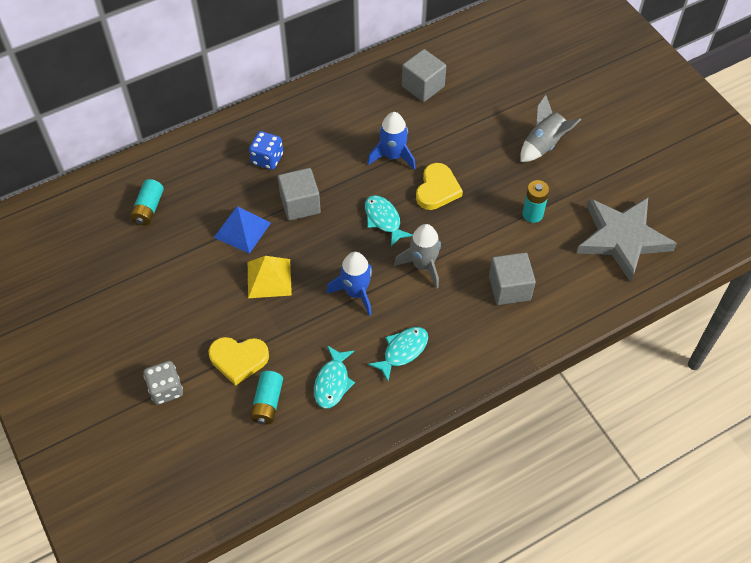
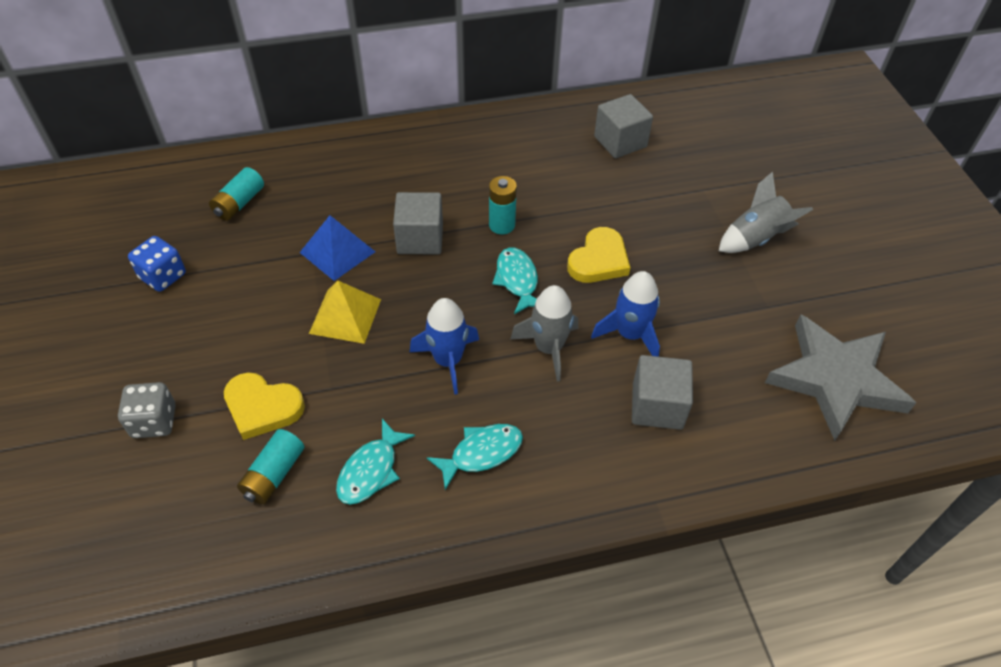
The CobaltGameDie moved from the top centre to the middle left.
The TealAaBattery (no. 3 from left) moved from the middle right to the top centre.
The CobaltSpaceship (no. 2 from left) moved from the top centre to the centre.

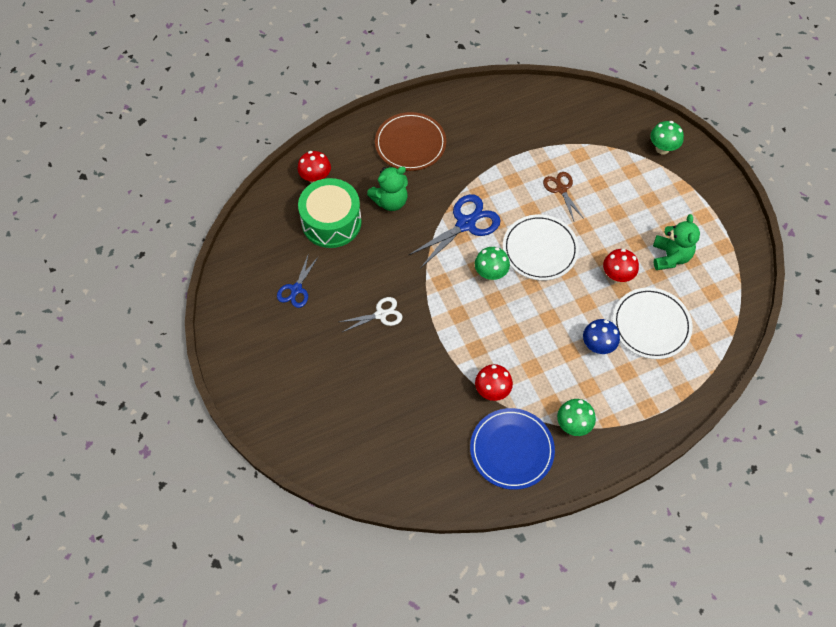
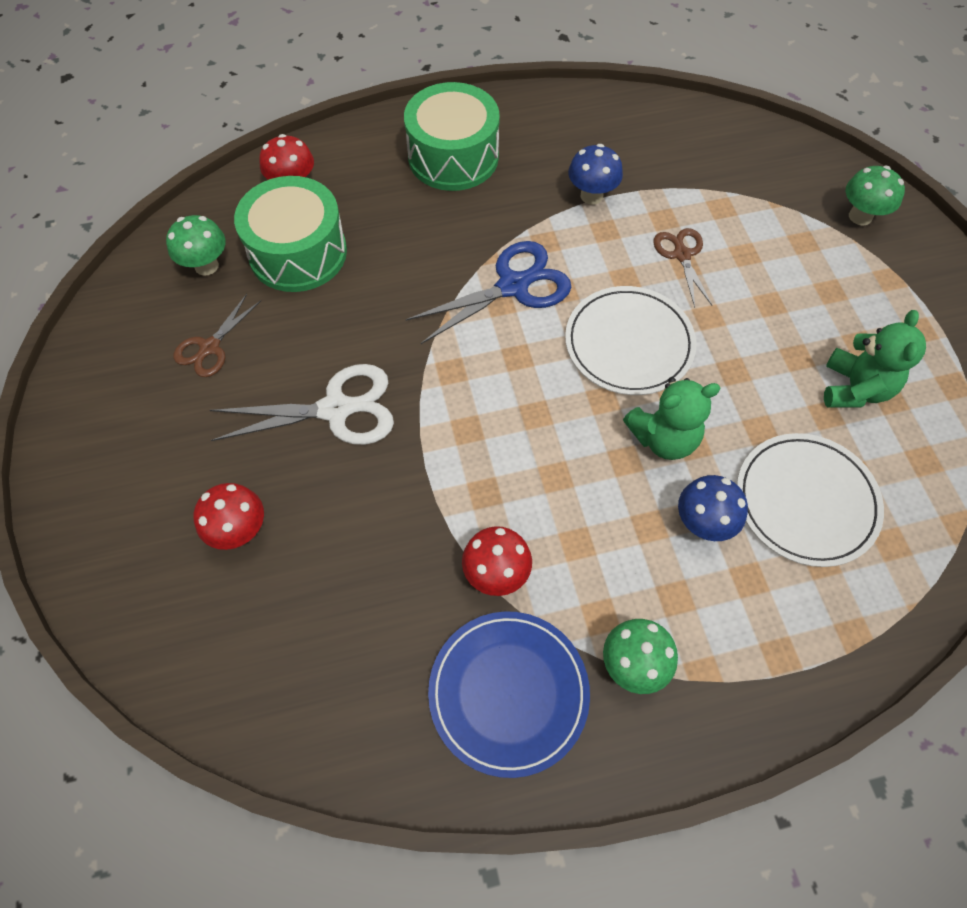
The LeafGreenMushroom (no. 1 from left) moved from the centre to the top left.
The CobaltShears (no. 1 from left) at the centre became the DarkBrownShears (no. 1 from left) at the middle left.
The RedMushroom (no. 3 from left in the first image) moved from the middle right to the middle left.
The PureWhiteShears at the centre changed to 1.66 times the size.
The DarkBrownFlatDish at the top centre was replaced by the LeafGreenSnareDrum (no. 2 from left) at the top centre.
The CobaltMushroom (no. 1 from left) at the top centre appeared.
The LeafGreenTeddy (no. 1 from left) moved from the top centre to the middle right.

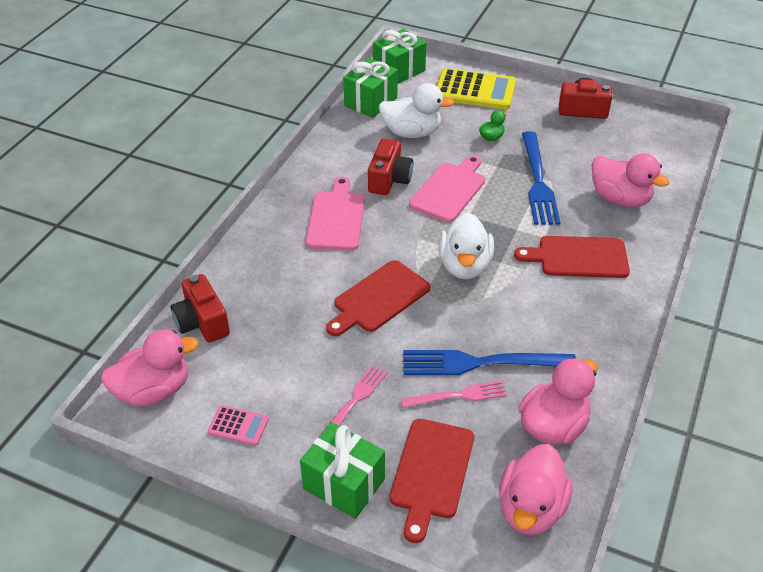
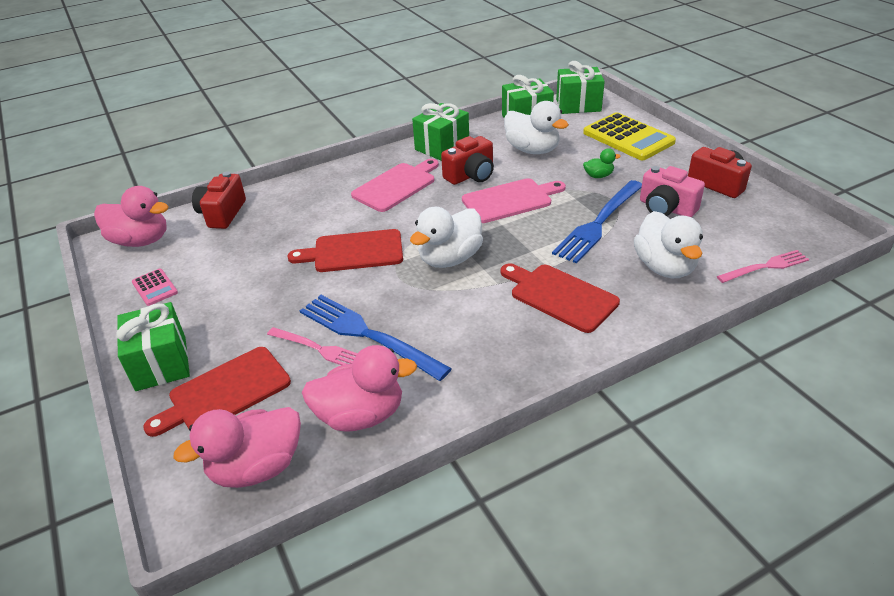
The LeafGreenGift (no. 2 from left) at the top centre appeared.
The RosyDuck (no. 4 from left) at the top right became the PureWhiteDuck (no. 3 from left) at the middle right.
The RosyCompactCamera at the top right appeared.
The RosyFork (no. 1 from left in the first image) moved from the bottom centre to the middle right.

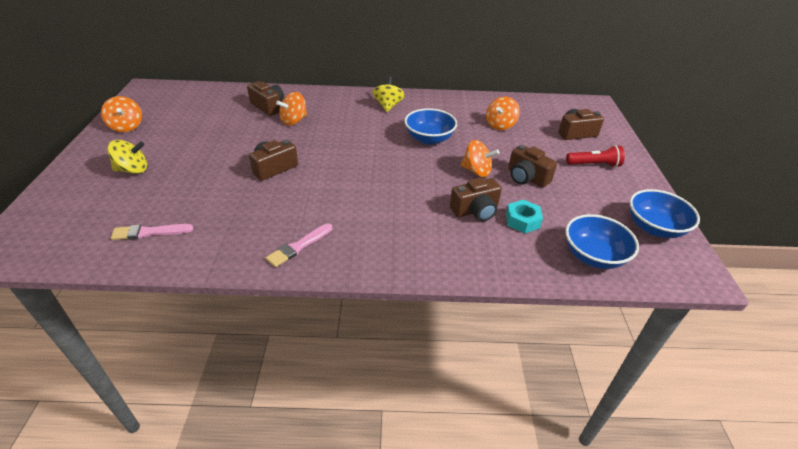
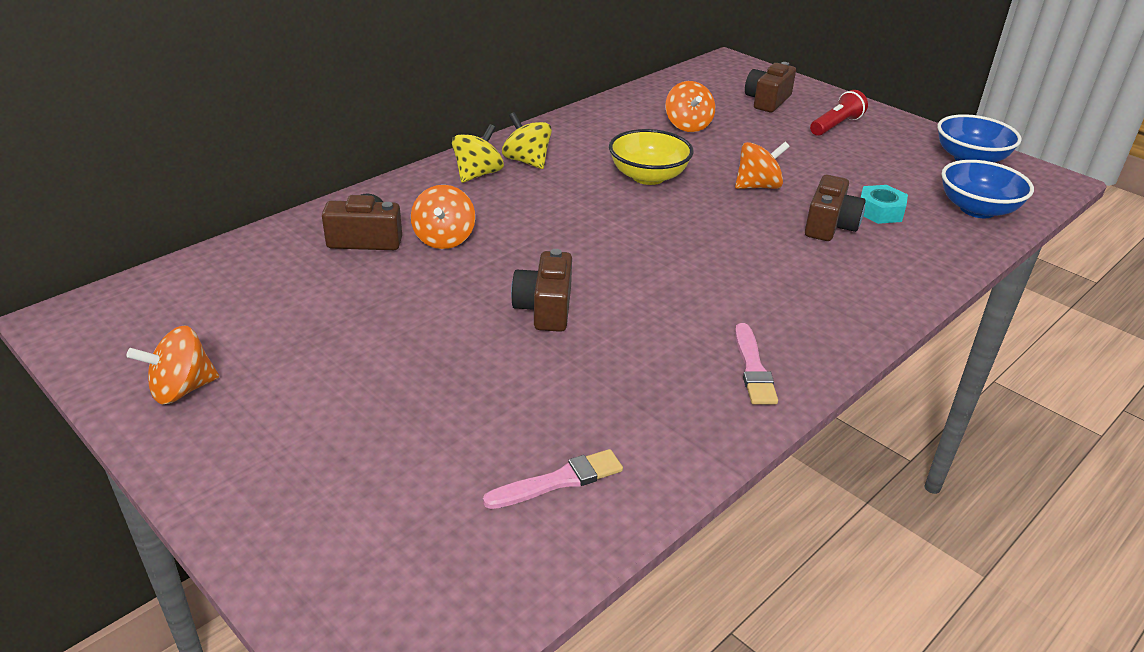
The OrangeColouredWhirligig (no. 1 from left) at the top left turned 135 degrees clockwise.
The YellowWhirligig (no. 1 from left) moved from the middle left to the top centre.
The RosyPaintBrush (no. 1 from left) at the middle left turned 150 degrees counterclockwise.
The CobaltServingBowl (no. 1 from left) at the top centre became the YellowServingBowl at the top centre.
The DarkBrownCompactCamera (no. 4 from left) at the middle right disappeared.

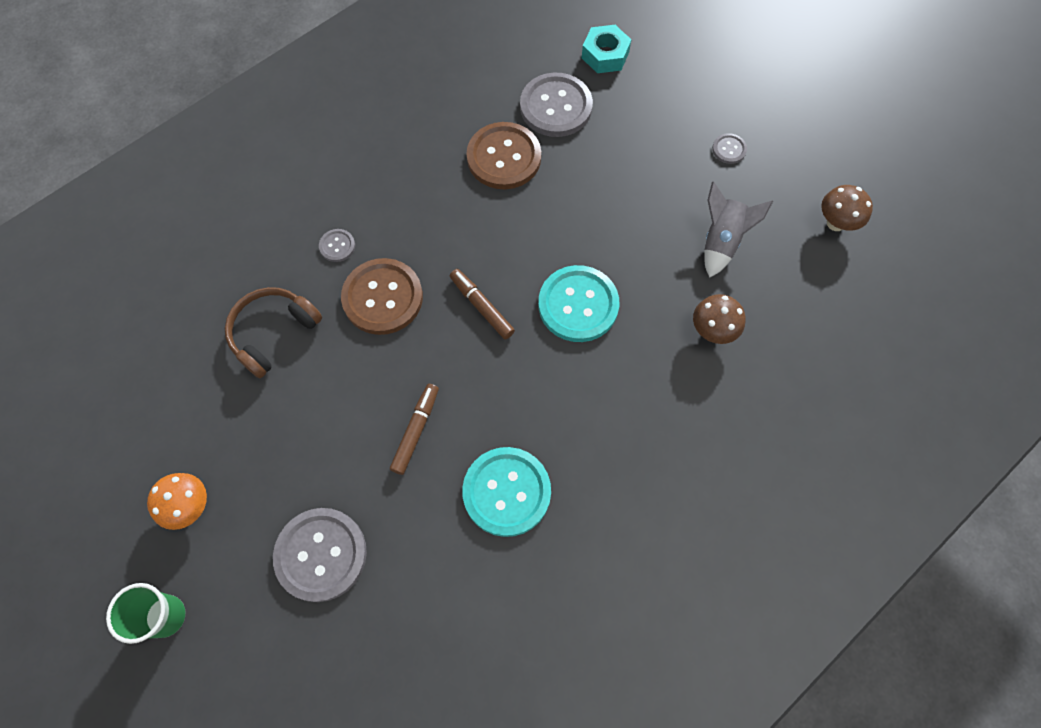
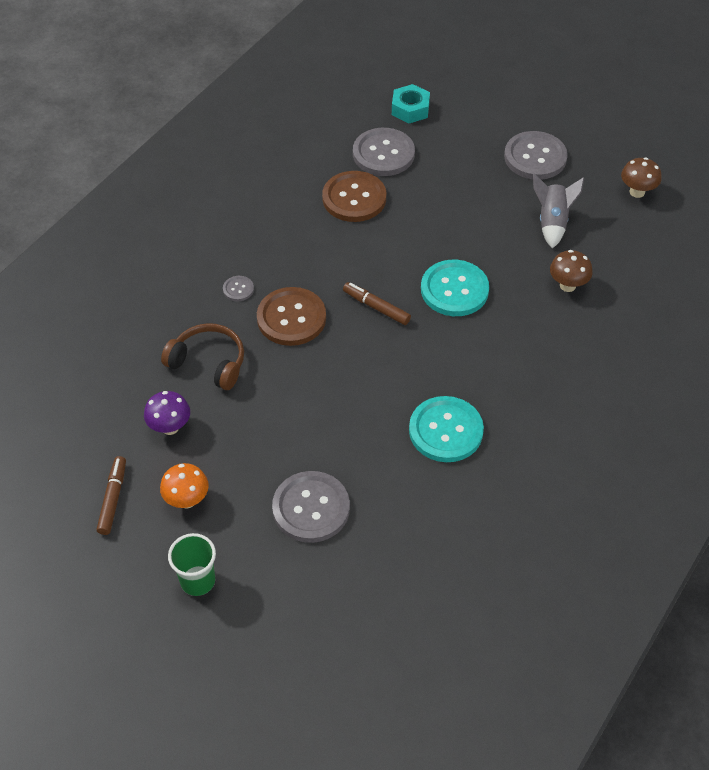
The DarkBrownMarkerPen (no. 1 from left) moved from the centre to the middle left.
The RoyalPurpleMushroom at the middle left appeared.
The DarkBrownHeadphones at the middle left turned 90 degrees clockwise.
The GrayButton (no. 4 from left) at the top right changed to 2.19 times the size.

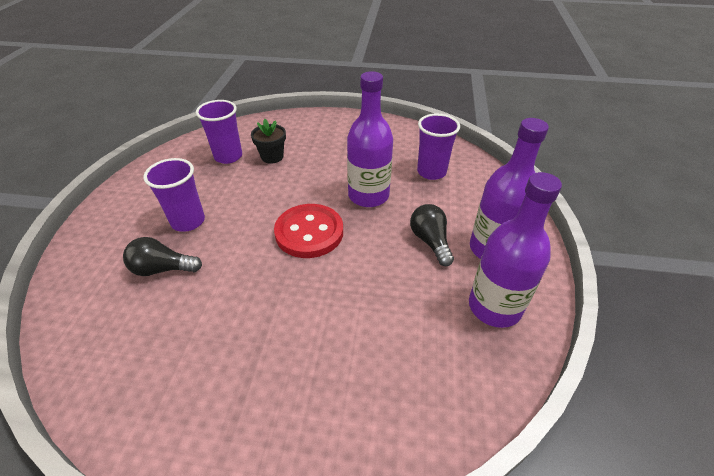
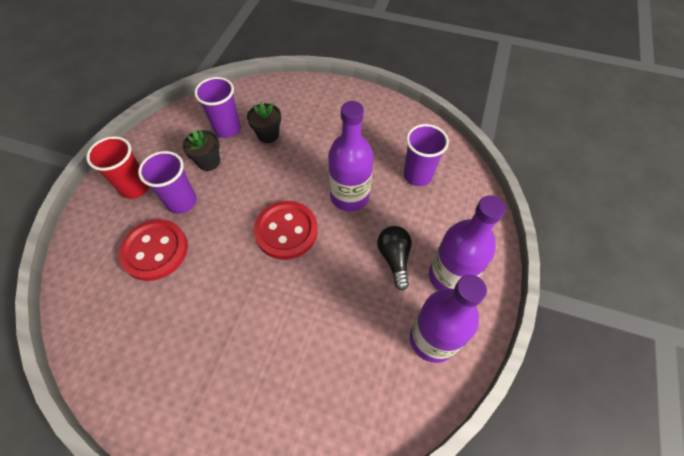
The RedTumbler at the middle left appeared.
The JetBlackLightbulb (no. 1 from left) at the middle left was replaced by the RedButton (no. 1 from left) at the middle left.
The JetBlackPottedPlant (no. 1 from left) at the top left appeared.

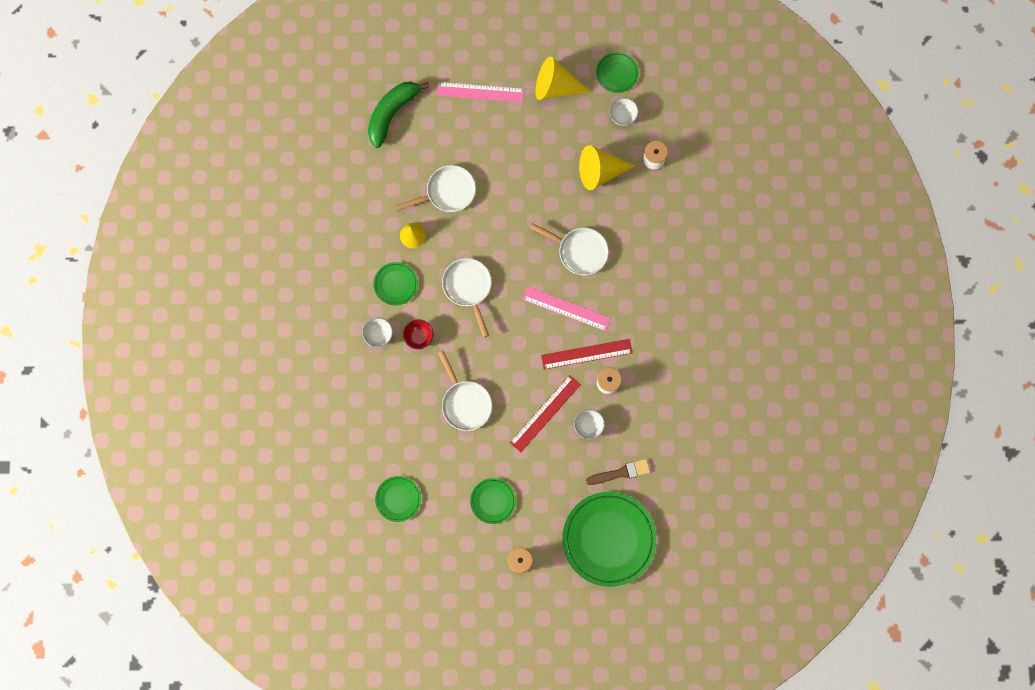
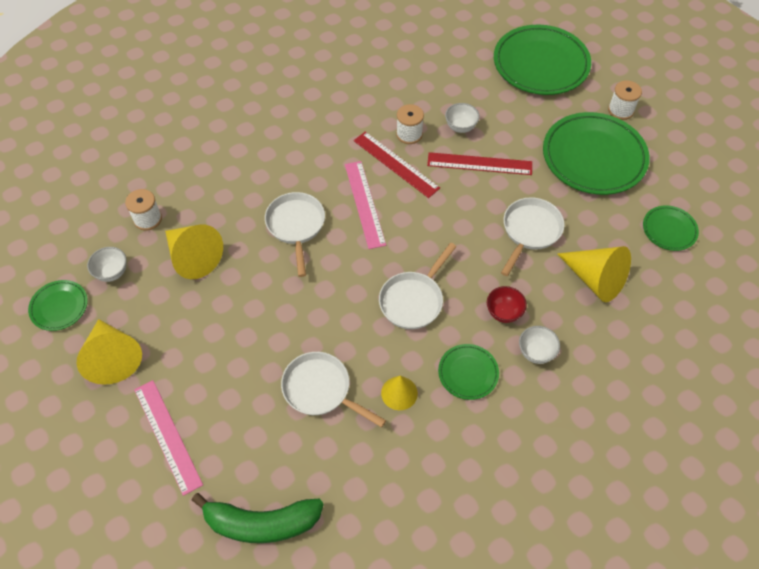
The LeafGreenFlatDish (no. 3 from left in the first image) at the bottom centre changed to 2.04 times the size.
The YellowCone (no. 4 from left) at the middle right appeared.
The DarkBrownPaintBrush at the bottom centre disappeared.

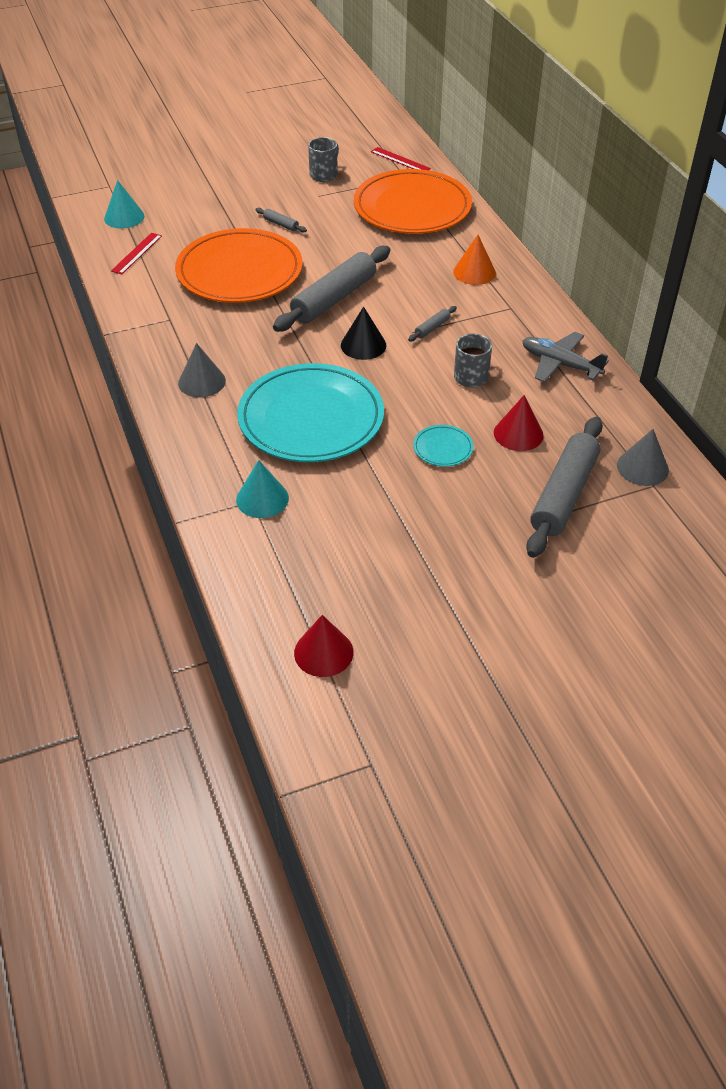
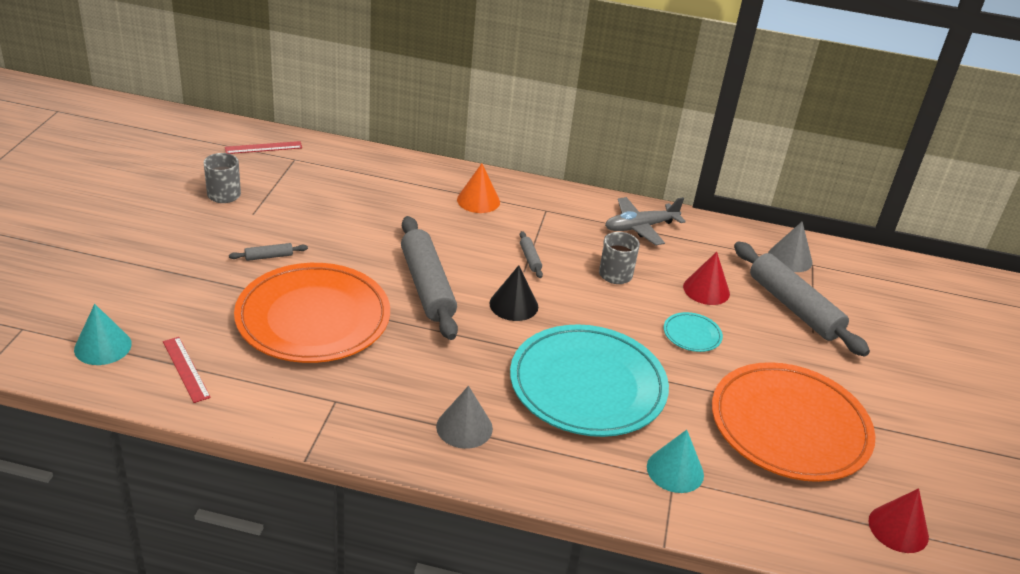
The OrangeColouredFlatDish (no. 2 from left) moved from the top centre to the bottom right.

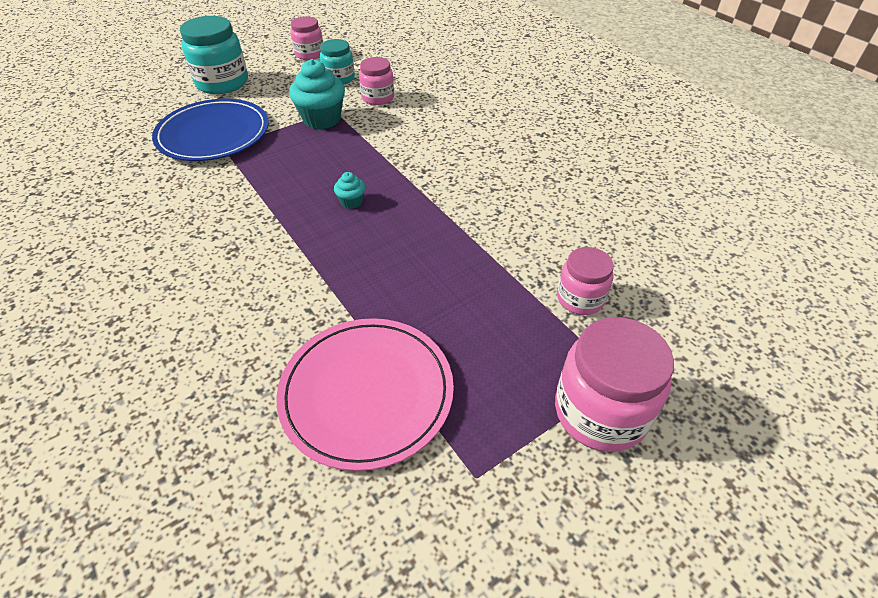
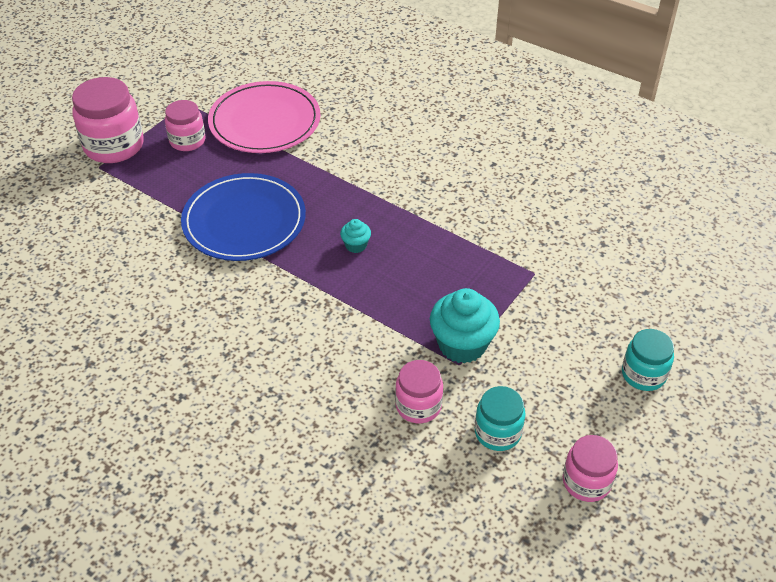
The RosyJar (no. 3 from left in the first image) moved from the centre to the top left.
The CobaltFlatDish moved from the top left to the middle left.
The TealJar (no. 1 from left in the first image) at the top left changed to 0.61 times the size.

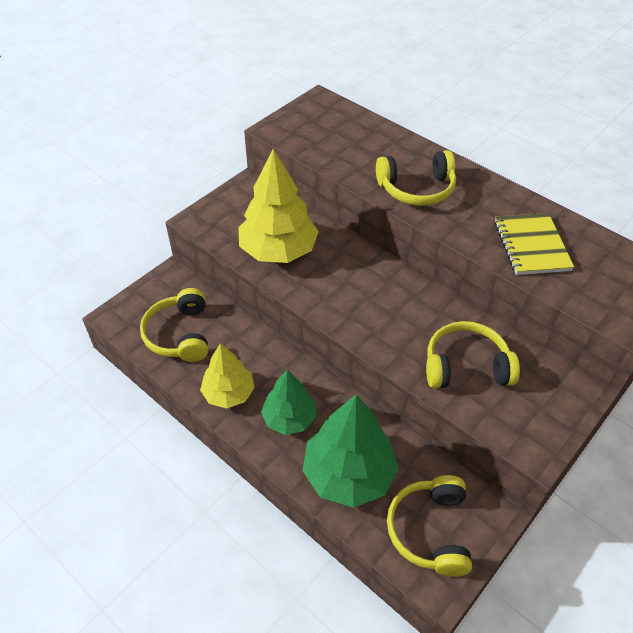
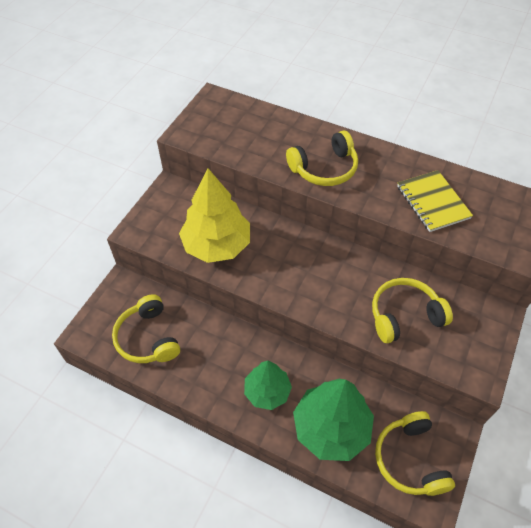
The YellowTree (no. 1 from left) at the centre disappeared.

